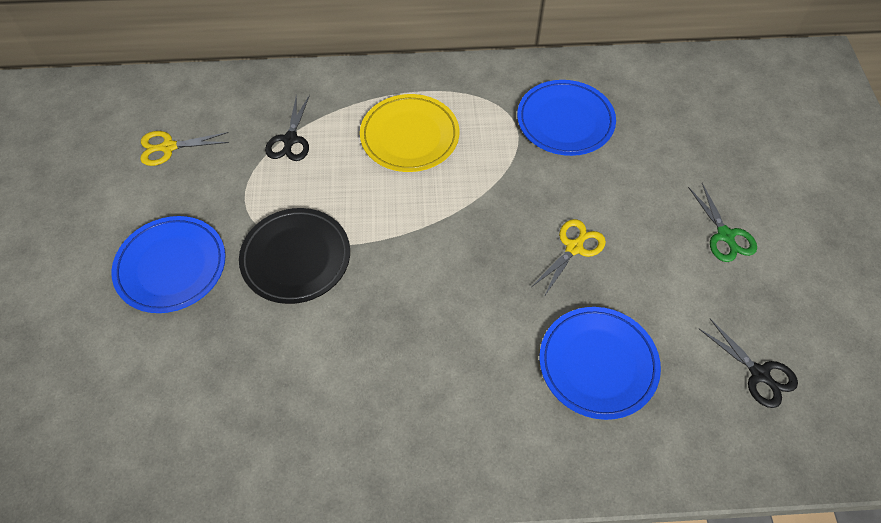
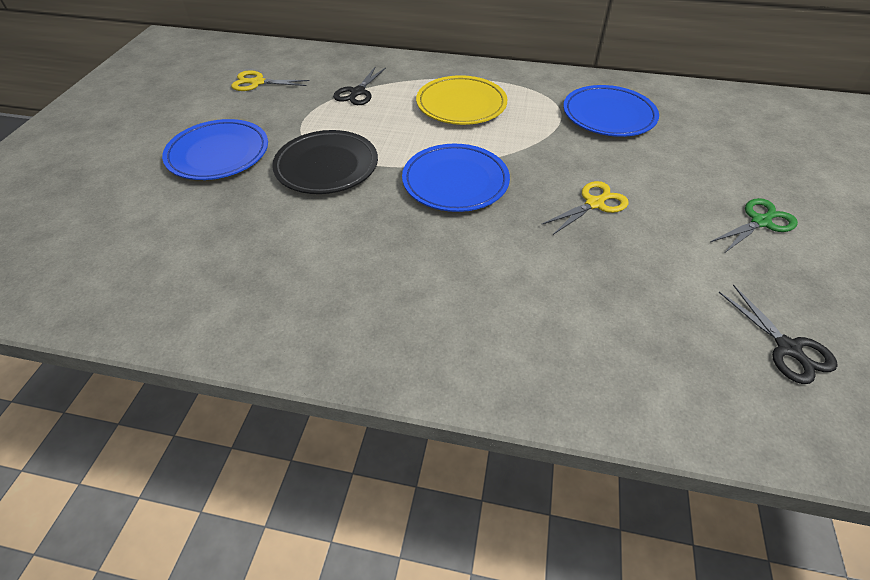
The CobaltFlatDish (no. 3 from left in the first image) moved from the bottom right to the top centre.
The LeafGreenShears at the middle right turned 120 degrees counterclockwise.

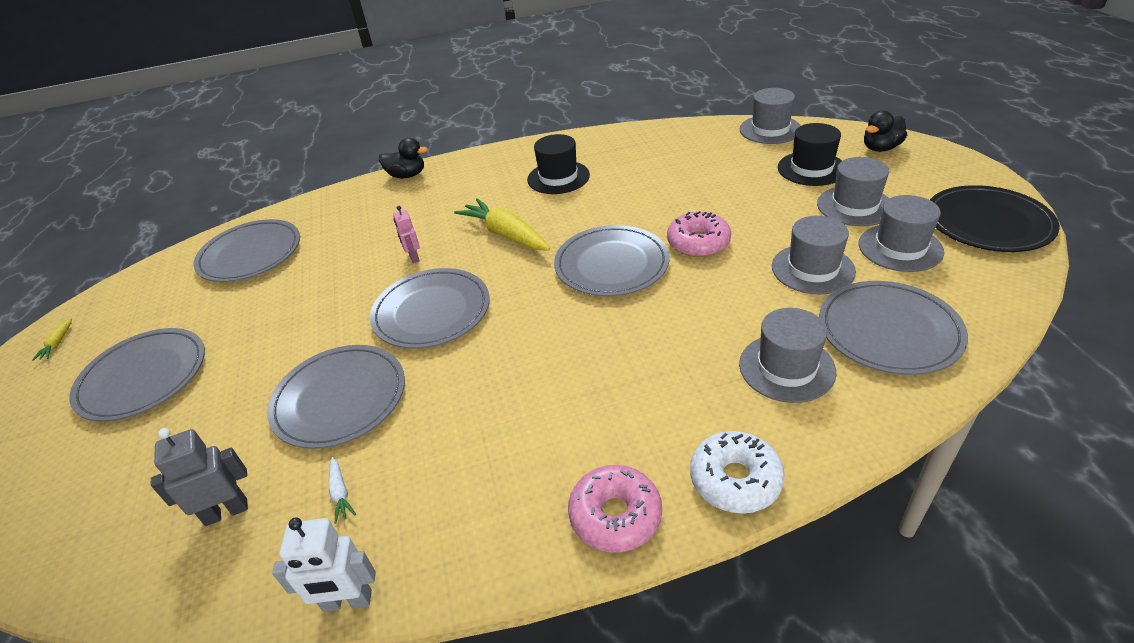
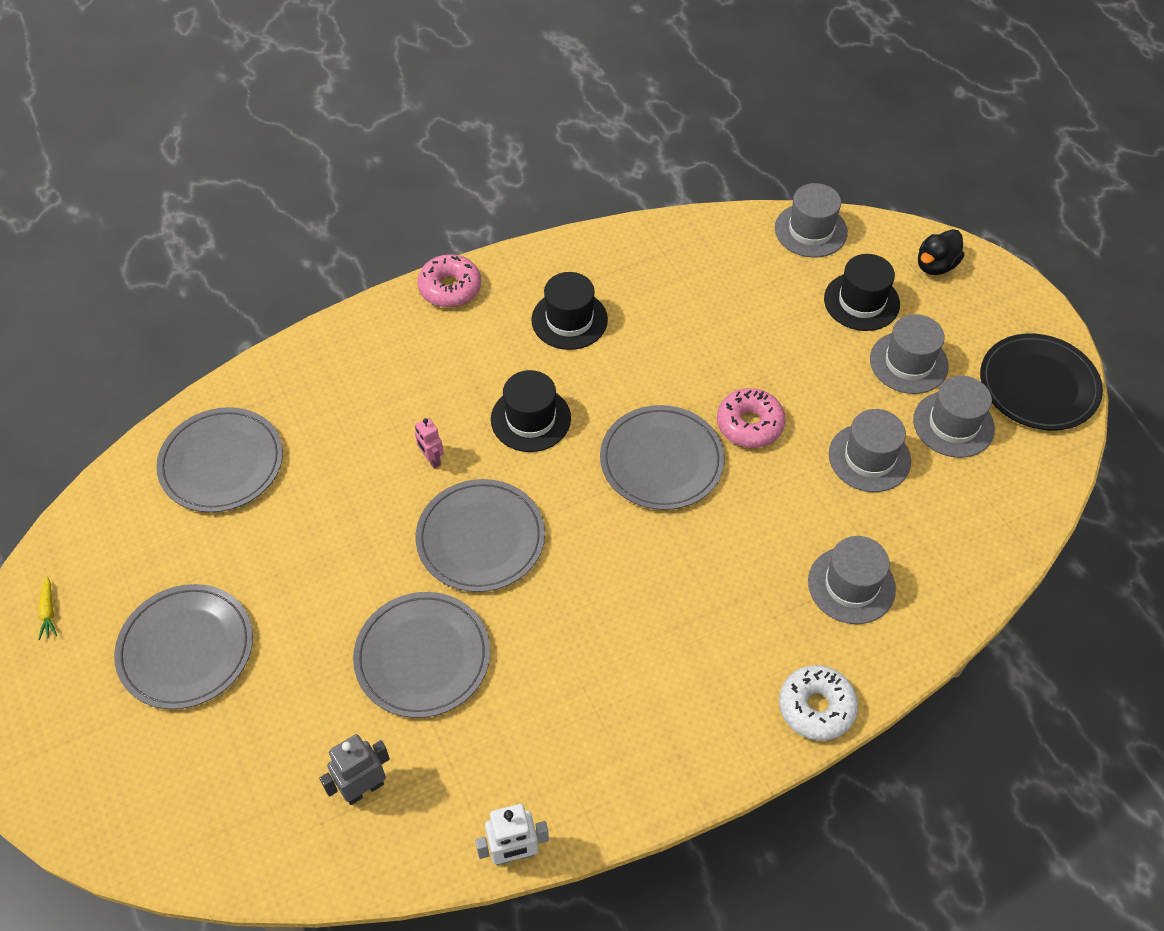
The RosyDoughnut (no. 1 from left) moved from the bottom centre to the top centre.
The YellowCarrot (no. 2 from left) at the centre was replaced by the JetBlackHat (no. 1 from left) at the centre.
The PureWhiteCarrot at the bottom left disappeared.
The JetBlackDuck (no. 1 from left) at the top centre disappeared.
The GrayFlatDish (no. 6 from left) at the middle right disappeared.

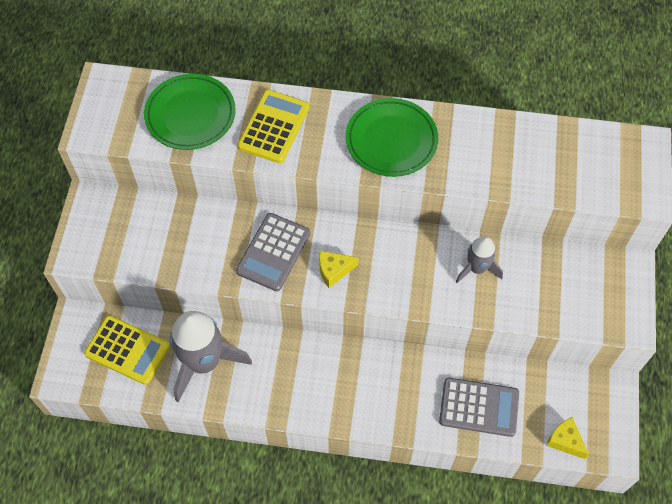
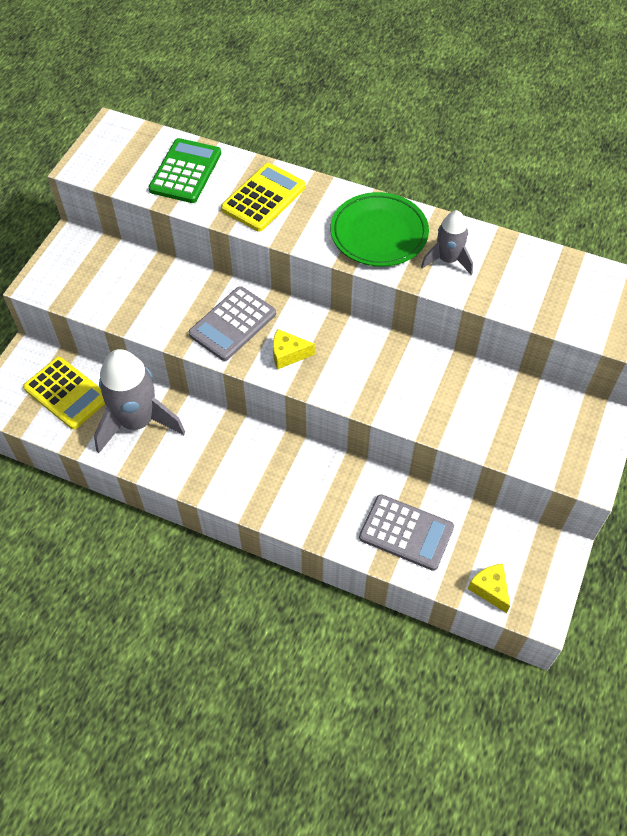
The LeafGreenFlatDish (no. 1 from left) at the top left was replaced by the LeafGreenAddingMachine at the top left.
The GraySpaceship (no. 2 from left) moved from the middle right to the top right.

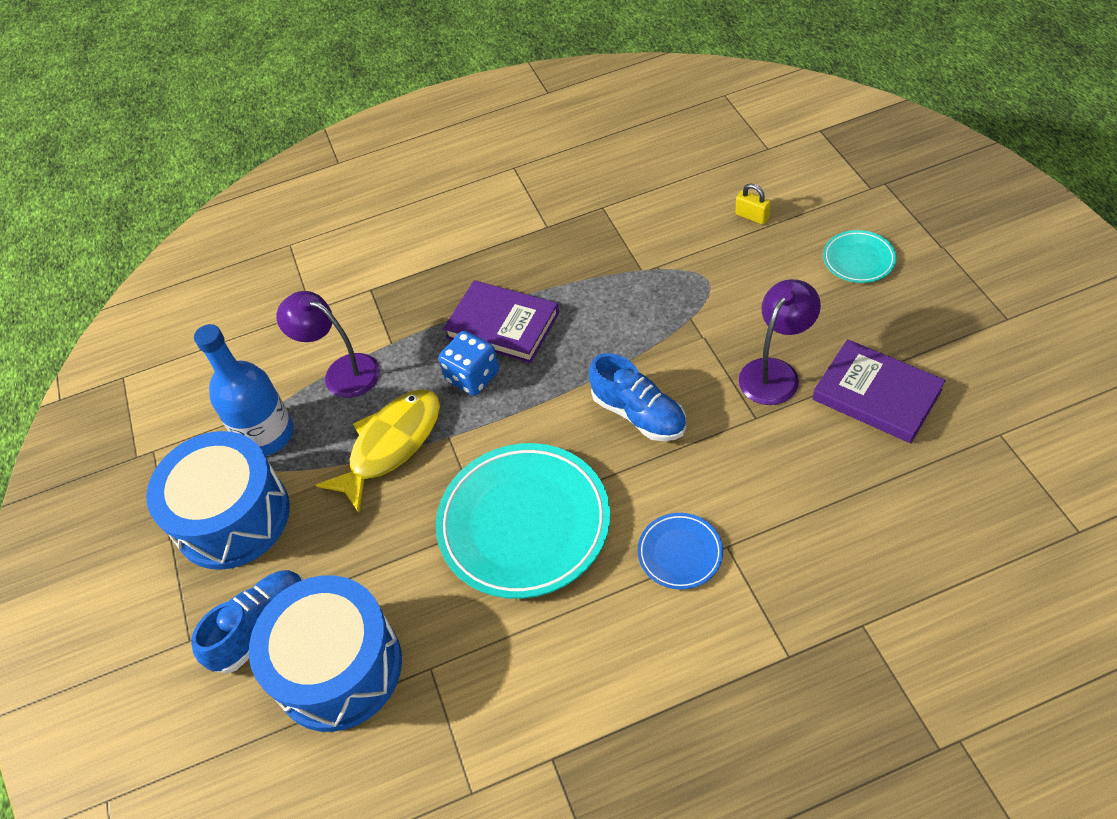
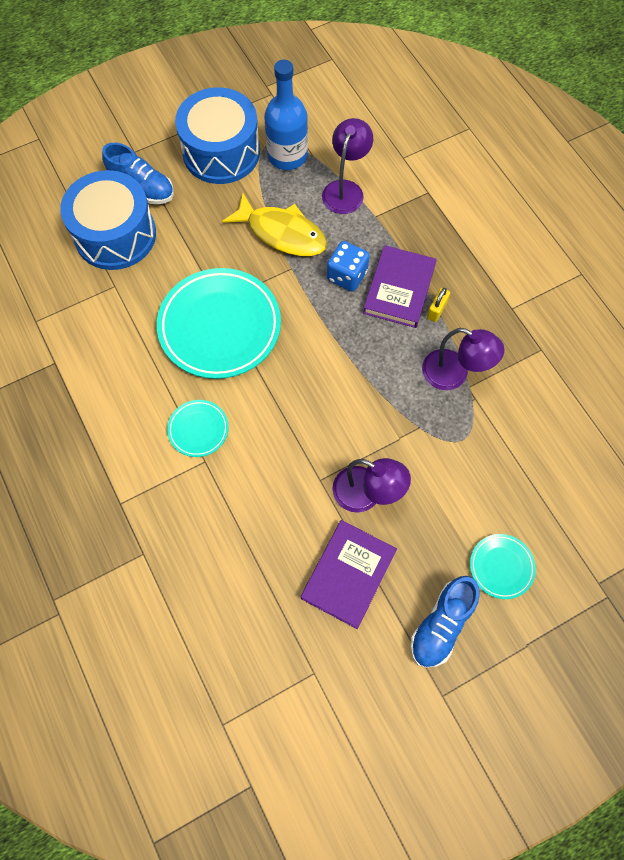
The CobaltFlatDish at the bottom centre became the TealFlatDish (no. 1 from left) at the middle left.
The CobaltSneaker (no. 2 from left) moved from the centre to the bottom right.
The RoyalPurpleDeskLamp (no. 3 from left) at the middle right appeared.
The YellowPadlock moved from the top right to the middle right.

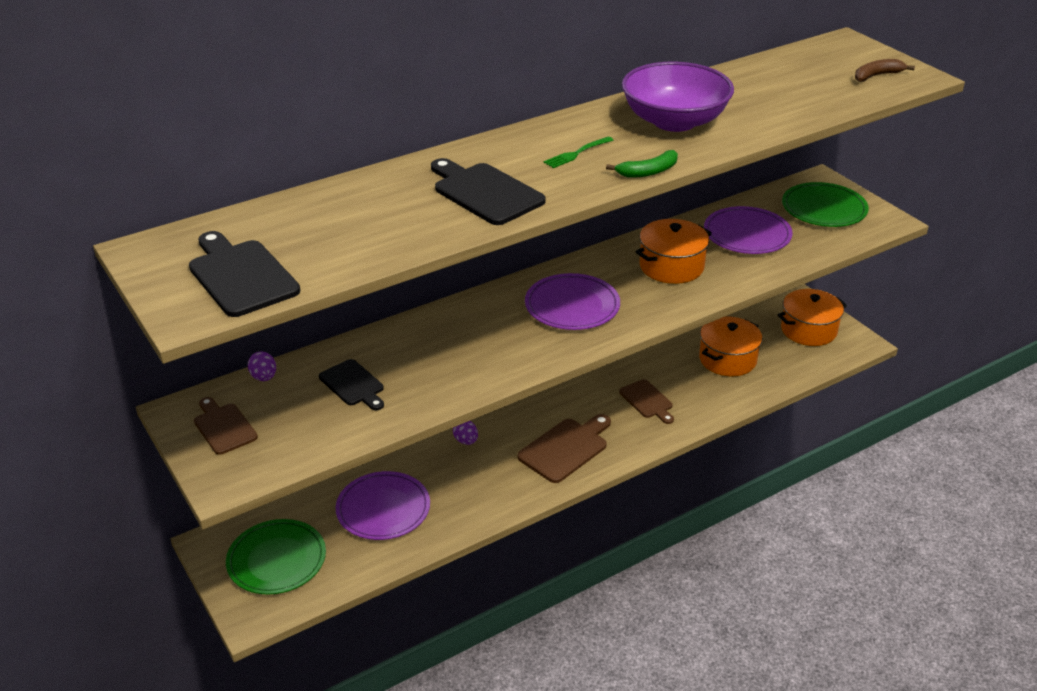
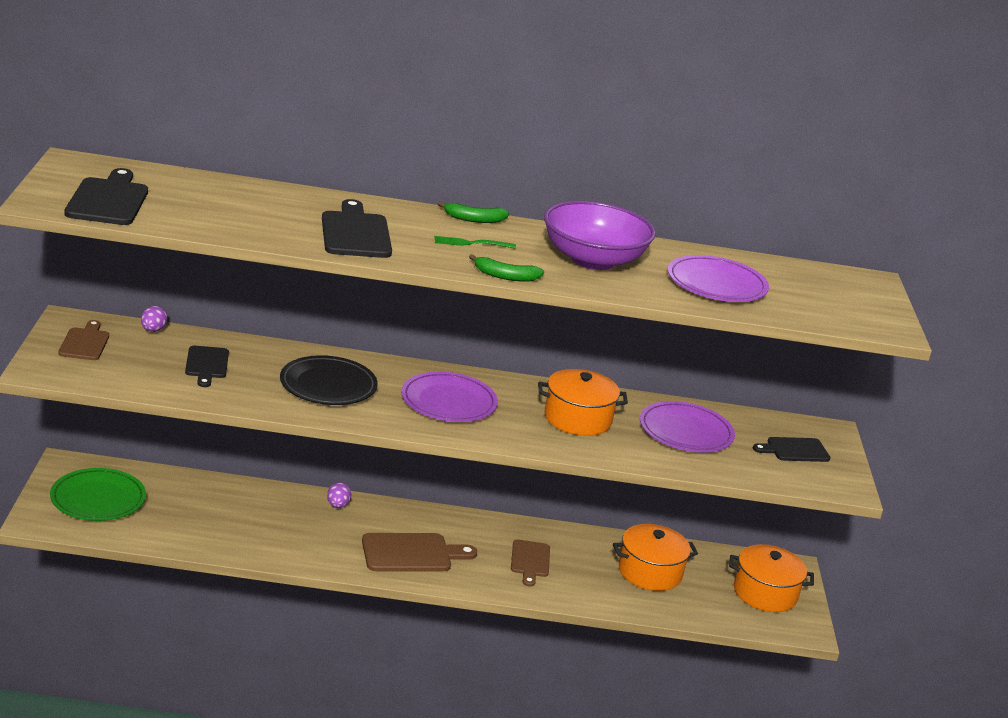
The JetBlackFlatDish at the middle left appeared.
The LeafGreenToyBanana (no. 1 from left) at the top centre appeared.
The RoyalPurpleFlatDish (no. 1 from left in the first image) moved from the bottom centre to the middle right.
The LeafGreenFlatDish (no. 2 from left) at the top right was replaced by the JetBlackBreadBoard (no. 4 from left) at the middle right.
The DarkBrownToyBanana at the top right disappeared.

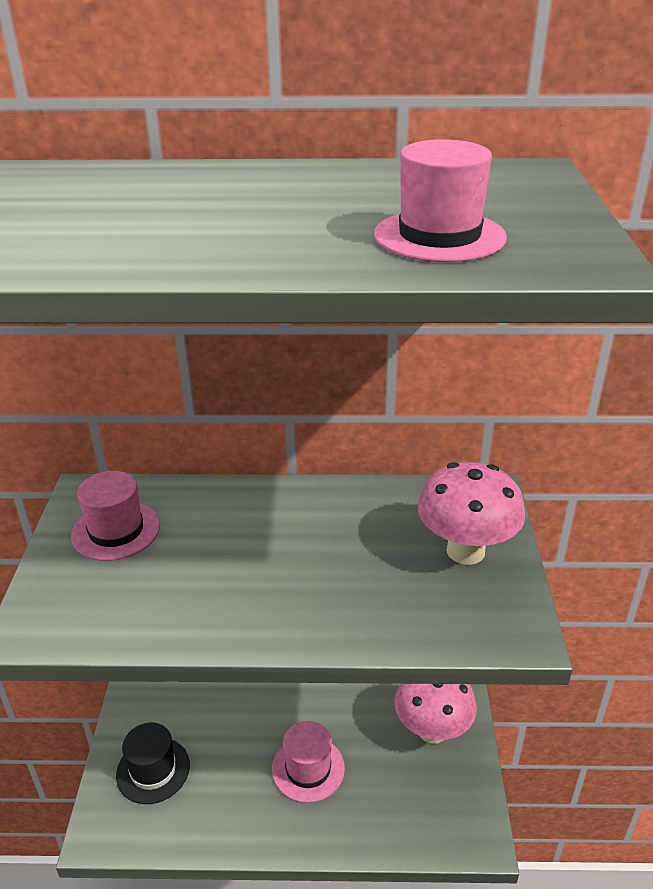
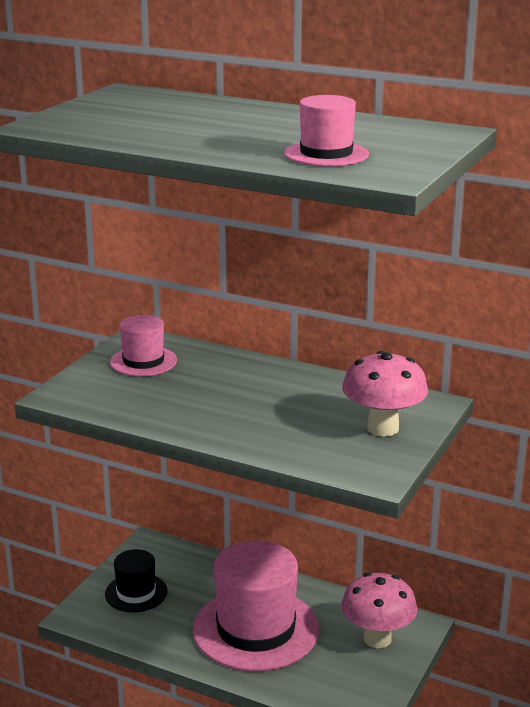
The RosyHat (no. 2 from left) at the bottom centre changed to 1.94 times the size.

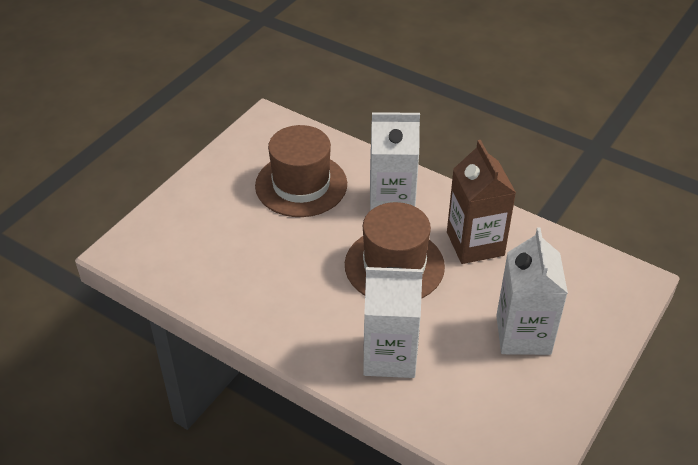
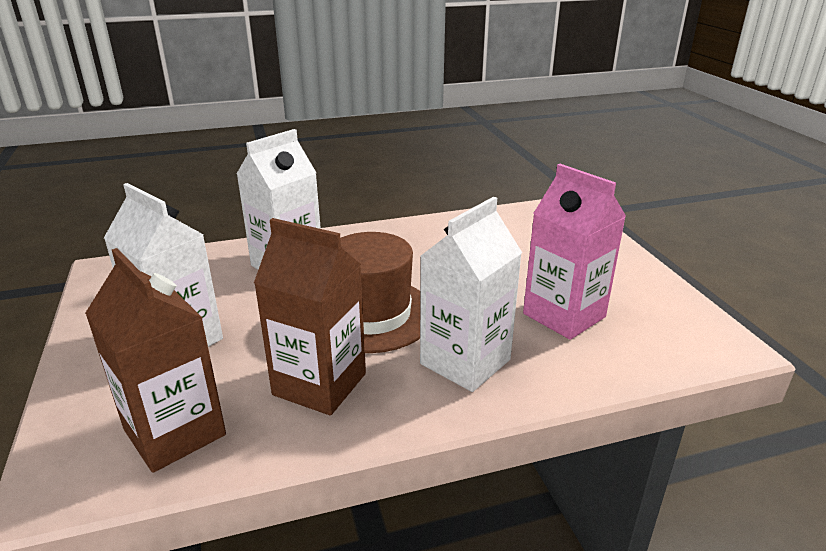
The DarkBrownJuiceCarton (no. 1 from left) at the middle left appeared.
The DarkBrownHat (no. 1 from left) at the centre was replaced by the RosyJuiceCarton at the middle right.

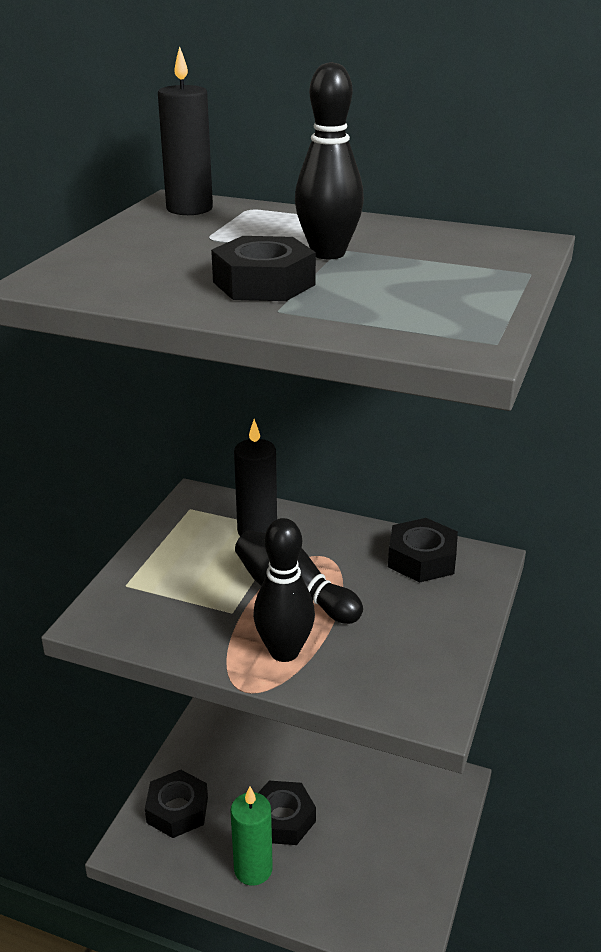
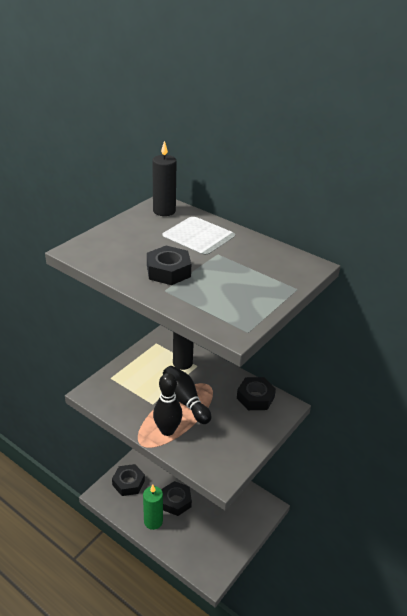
The JetBlackSkittle (no. 3 from left) at the top centre disappeared.

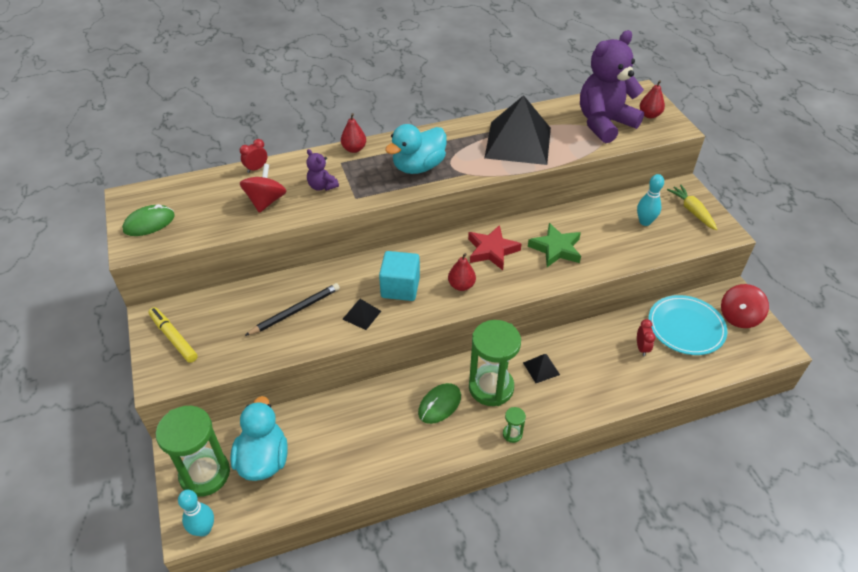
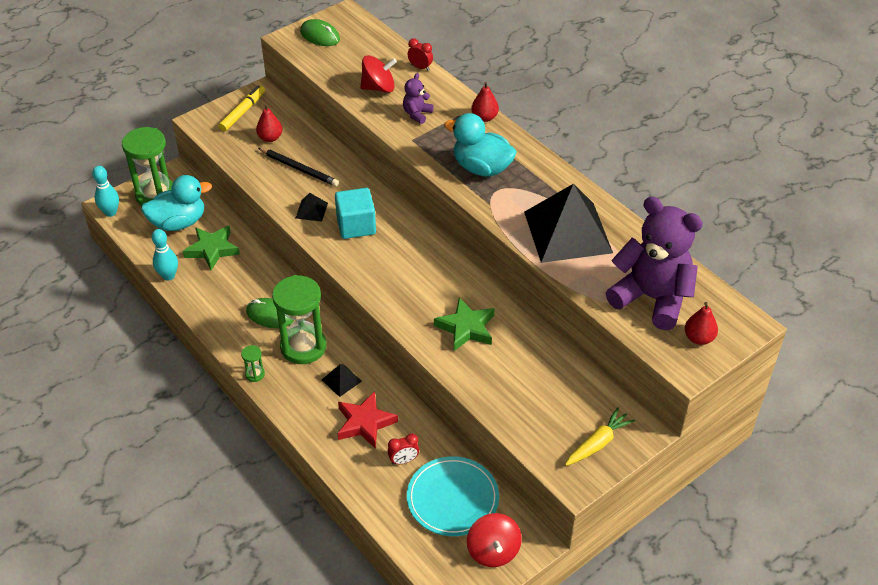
The TealSkittle (no. 2 from left) moved from the middle right to the middle left.
The LeafGreenStar (no. 1 from left) at the middle left appeared.
The RedPearFruit (no. 2 from left in the first image) moved from the centre to the top left.
The RedStar moved from the centre to the bottom centre.
The RedWhirligig (no. 2 from left) at the middle right turned 120 degrees counterclockwise.

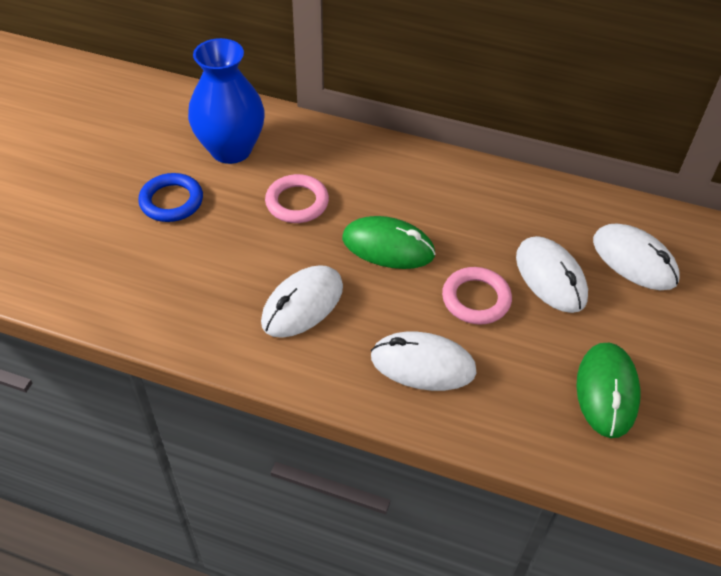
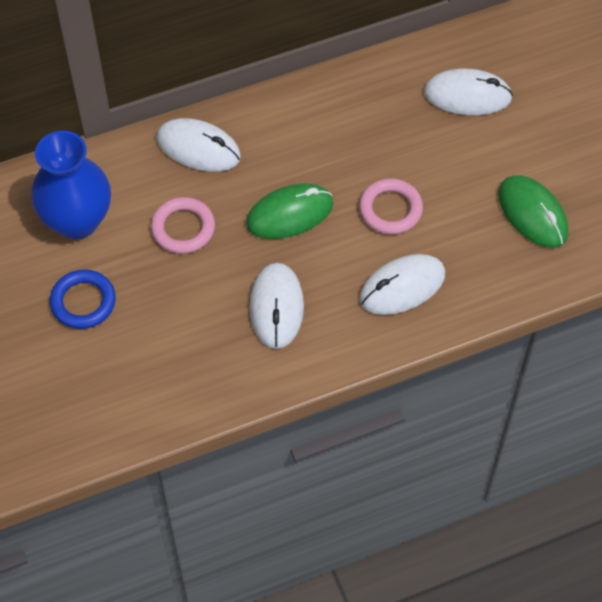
The PureWhiteComputerMouse (no. 3 from left in the first image) moved from the middle right to the top left.

